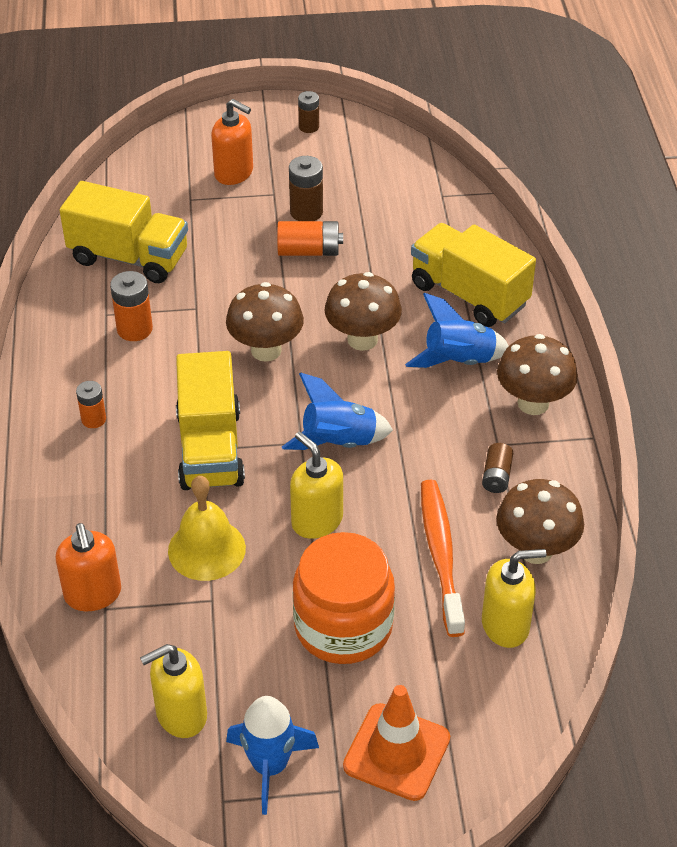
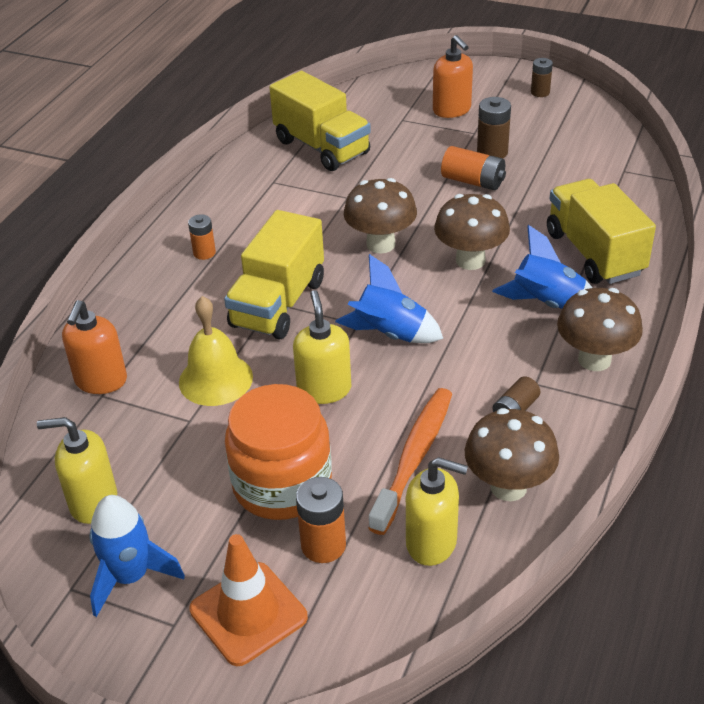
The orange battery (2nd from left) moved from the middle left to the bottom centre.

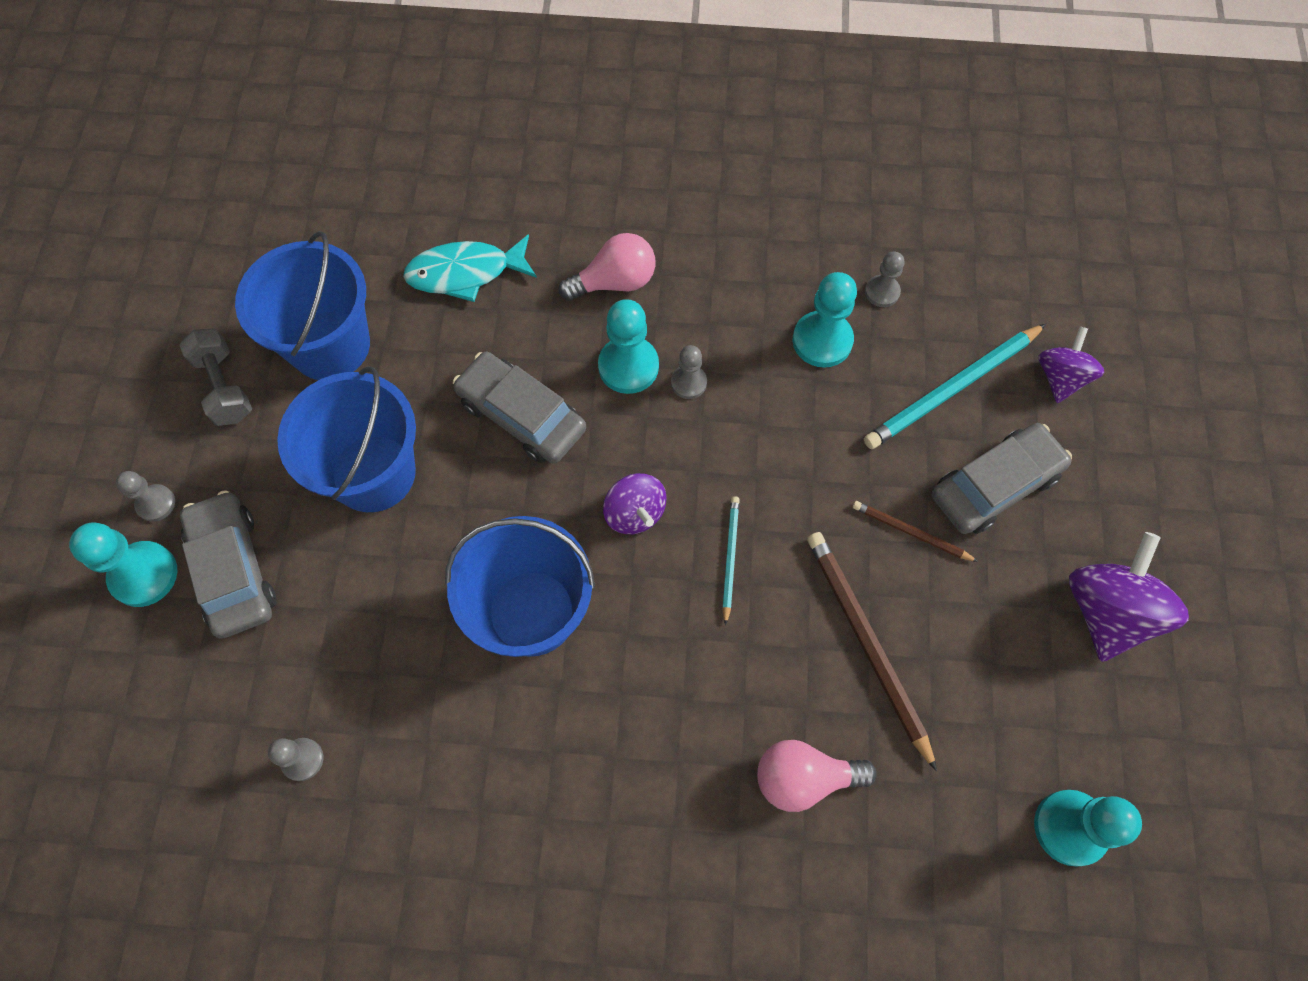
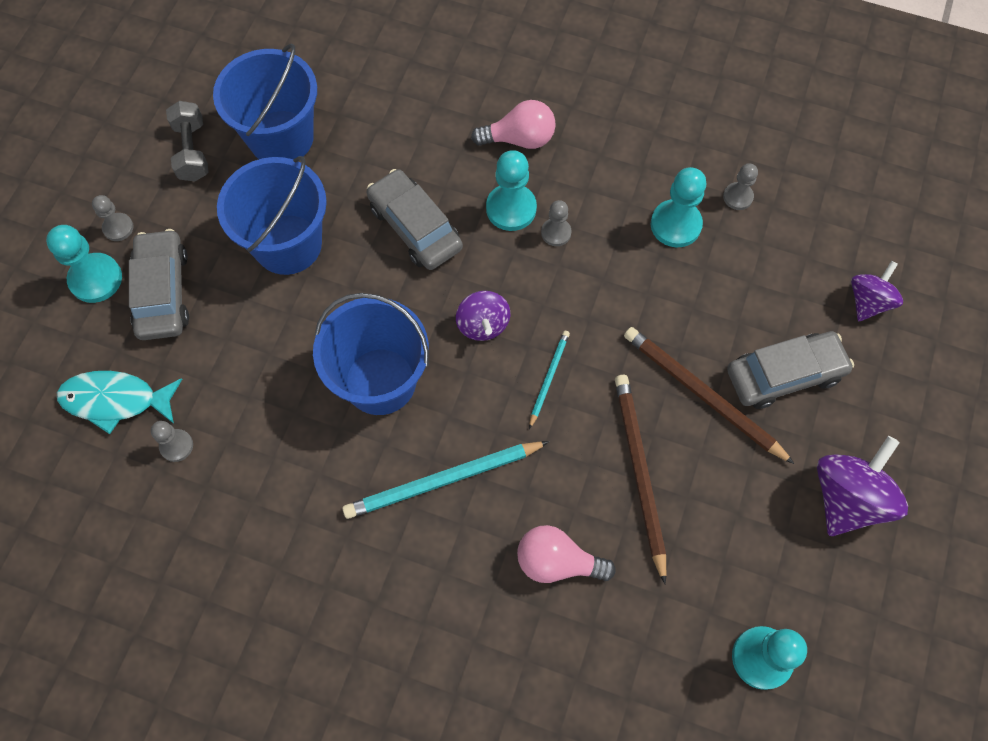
The turquoise fish moved from the top centre to the middle left.
The turquoise pencil (2nd from left in the first image) moved from the middle right to the centre.
The brown pencil (2nd from left) at the middle right changed to 1.87 times the size.

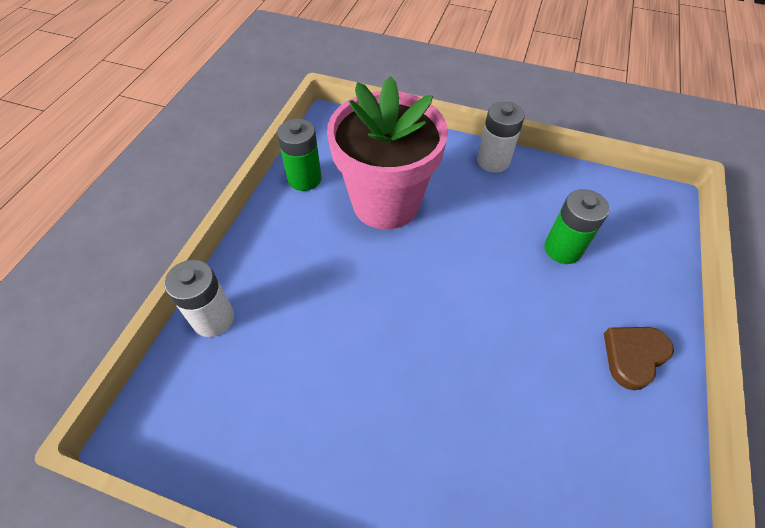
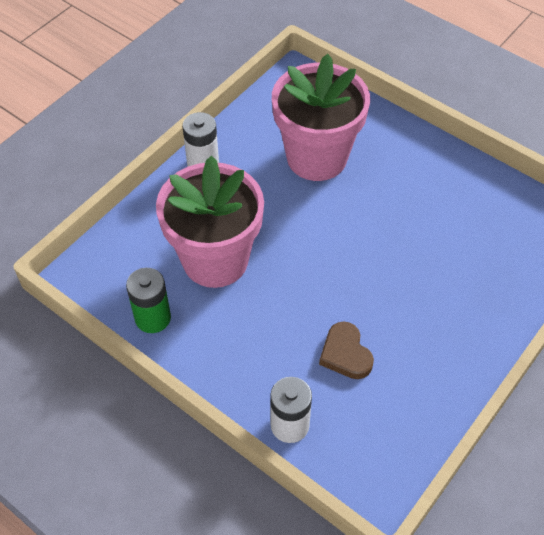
The green battery (2nd from left) at the middle right was replaced by the pink flower pot (2nd from left) at the top centre.
The brown heart moved from the bottom right to the centre.

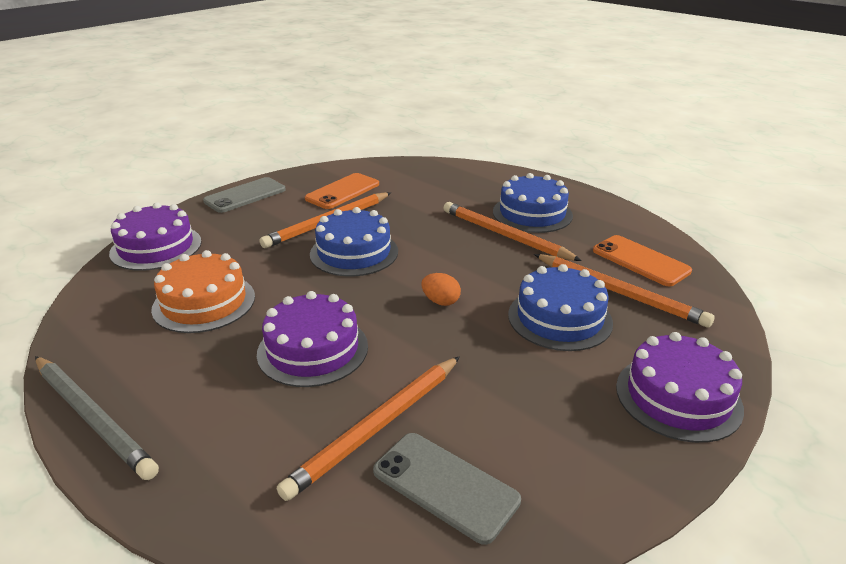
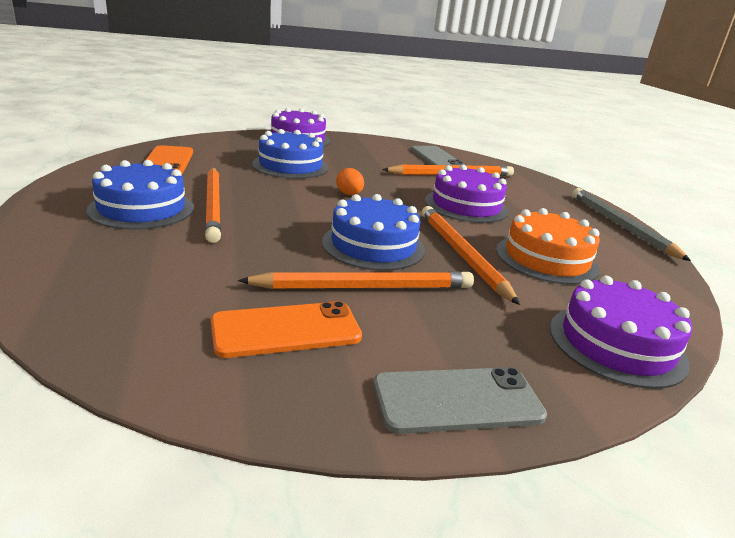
The orange pencil (4th from left) moved from the middle right to the centre.

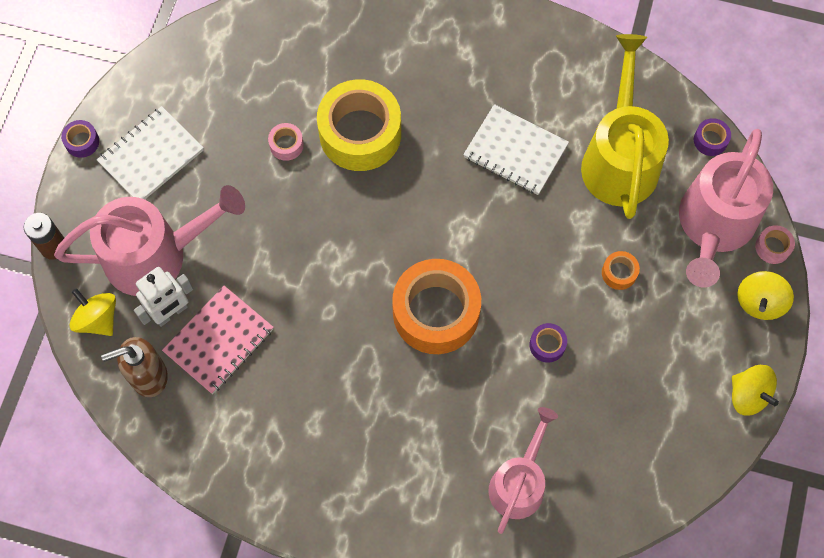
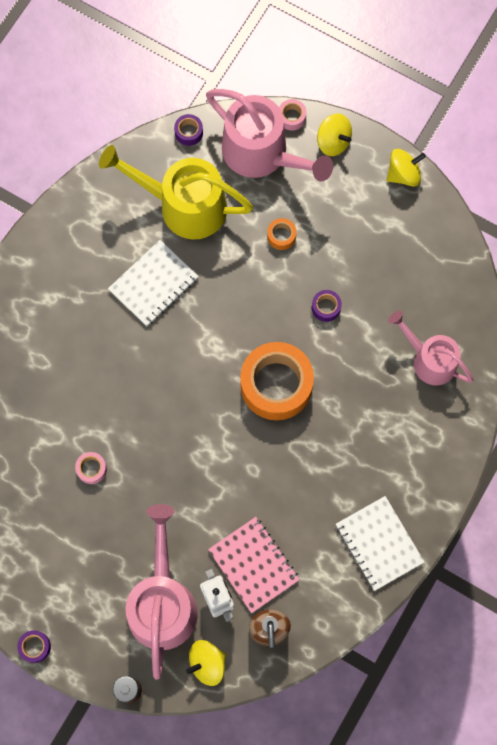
The yellow tape at the top centre disappeared.
The white notebook (1st from left in the first image) moved from the top left to the bottom right.

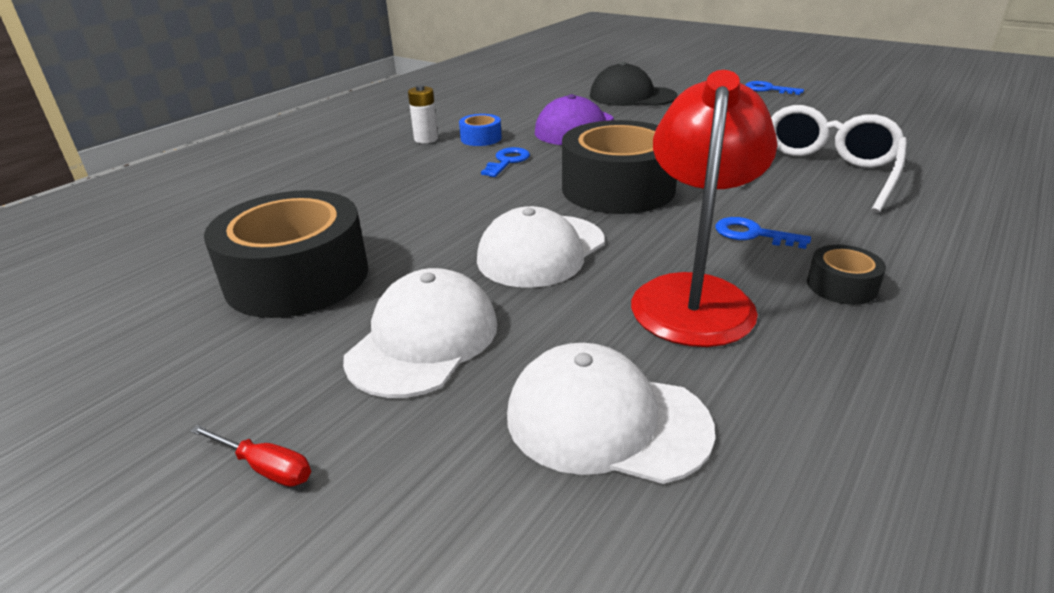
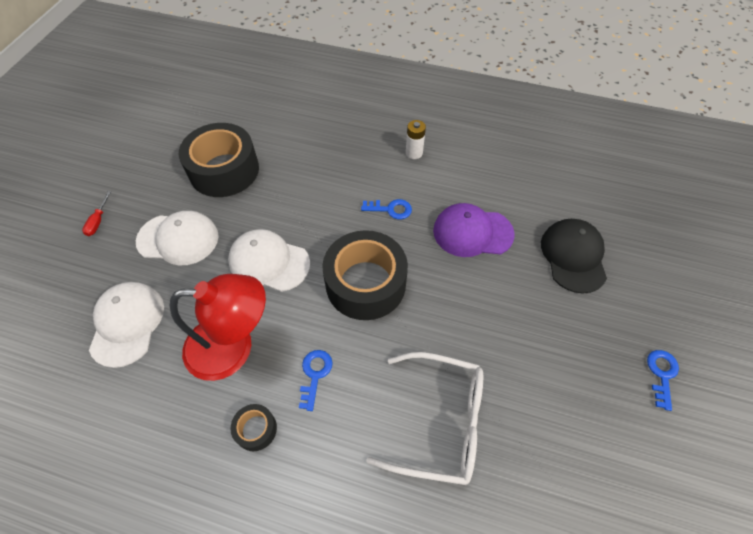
The blue tape at the top centre disappeared.

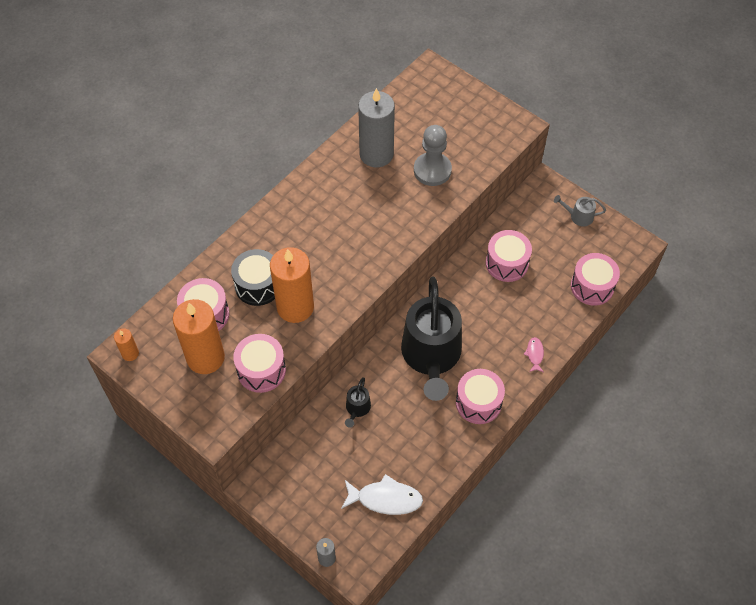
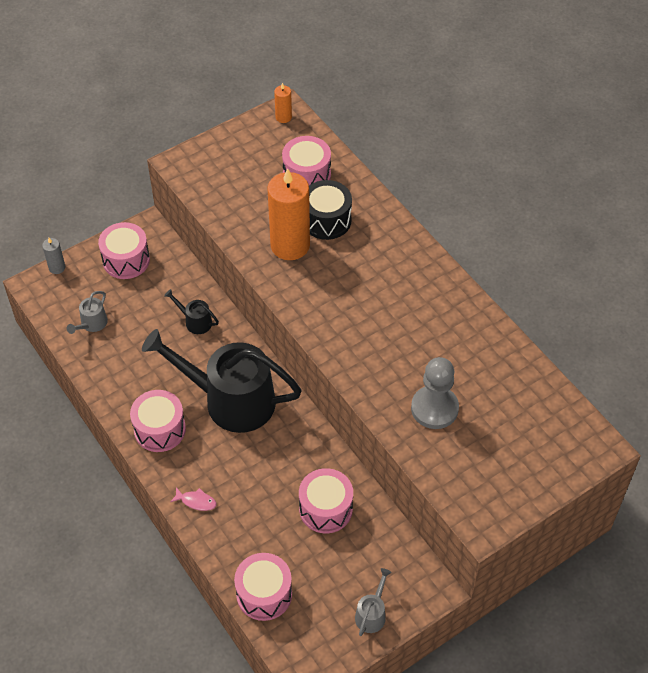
The grey candle (2nd from left) at the top centre disappeared.
The orange candle (2nd from left) at the middle left disappeared.
The pink drum (2nd from left in the first image) moved from the centre to the middle left.
The white fish at the bottom centre was replaced by the grey watering can (1st from left) at the middle left.

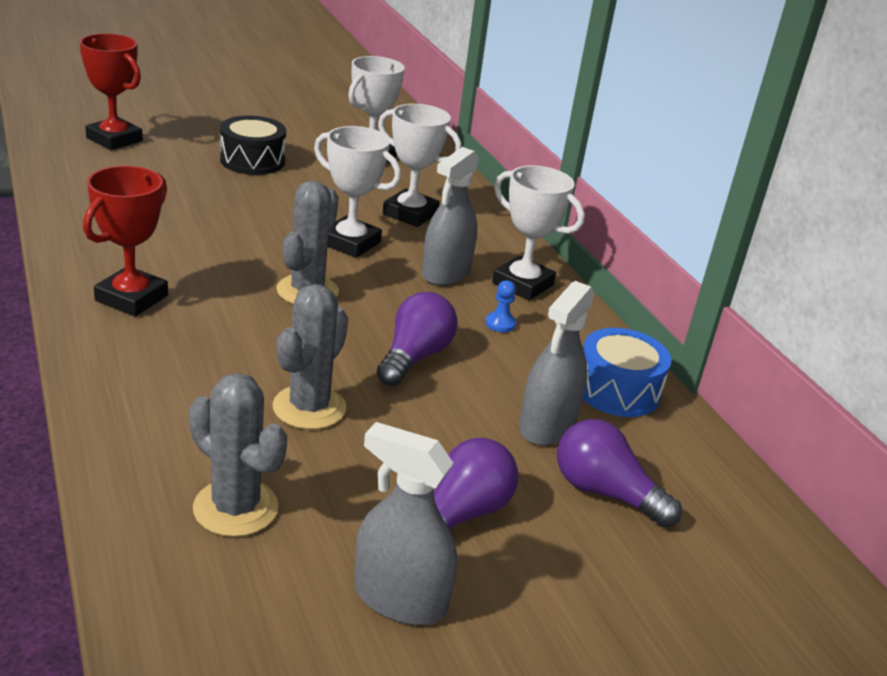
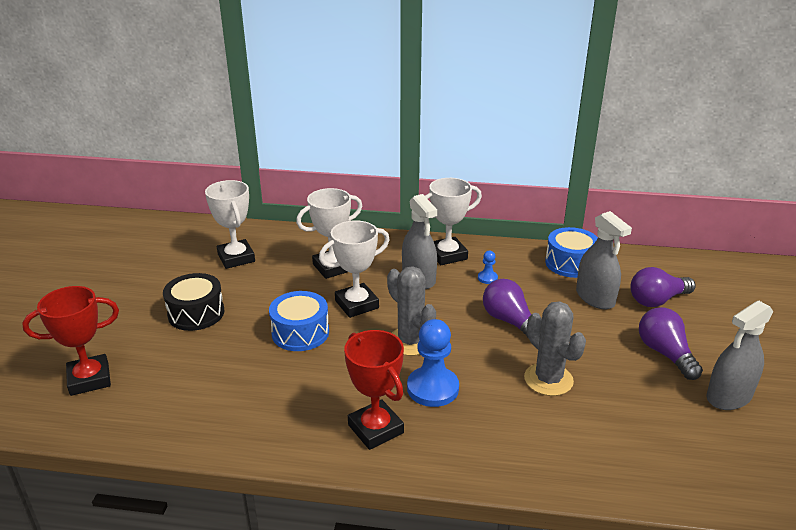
The grey cactus (1st from left) at the bottom left disappeared.
The blue drum (1st from left) at the centre appeared.
The blue pawn (1st from left) at the bottom centre appeared.

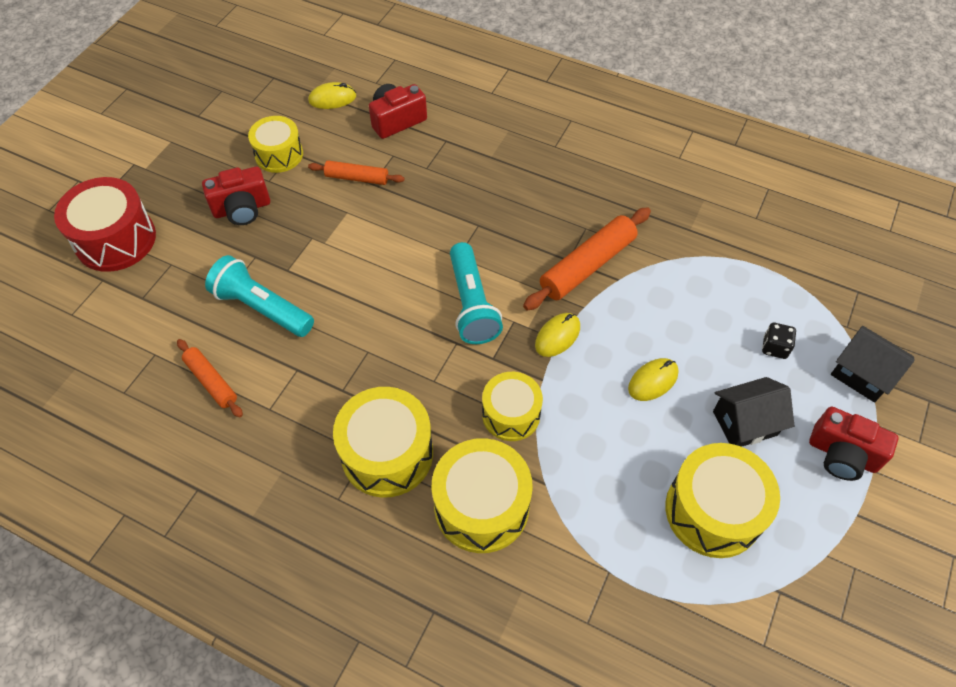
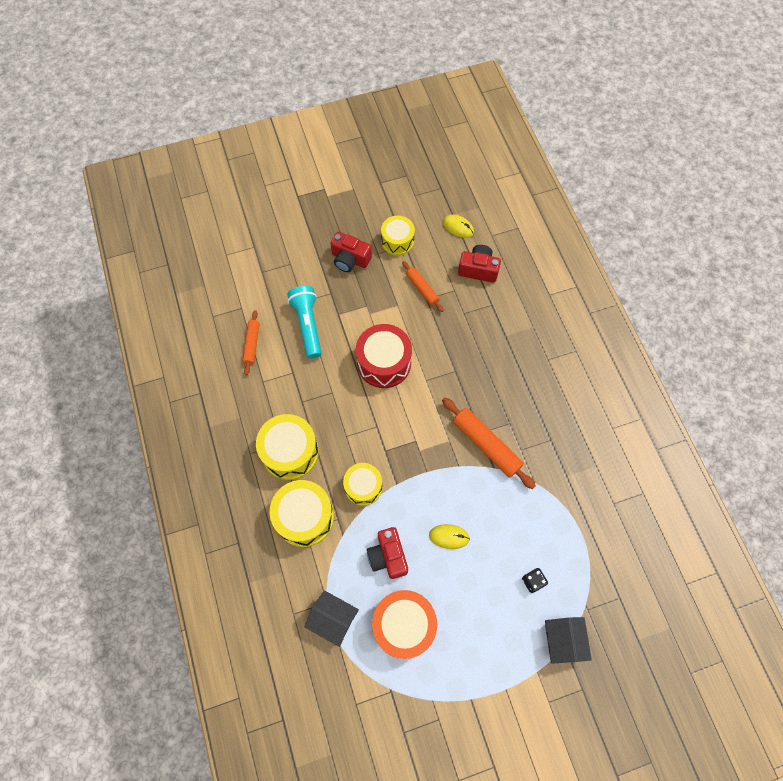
The red drum moved from the top left to the centre.
The orange rolling pin (3rd from left) at the centre turned 45 degrees clockwise.
The turquoise flashlight (2nd from left) at the centre disappeared.
The yellow mouse (2nd from left) at the centre disappeared.
The black house (1st from left) moved from the middle right to the bottom centre.
The red camera (3rd from left in the first image) moved from the middle right to the bottom centre.
The yellow drum (5th from left) at the bottom right became the orange drum at the bottom centre.

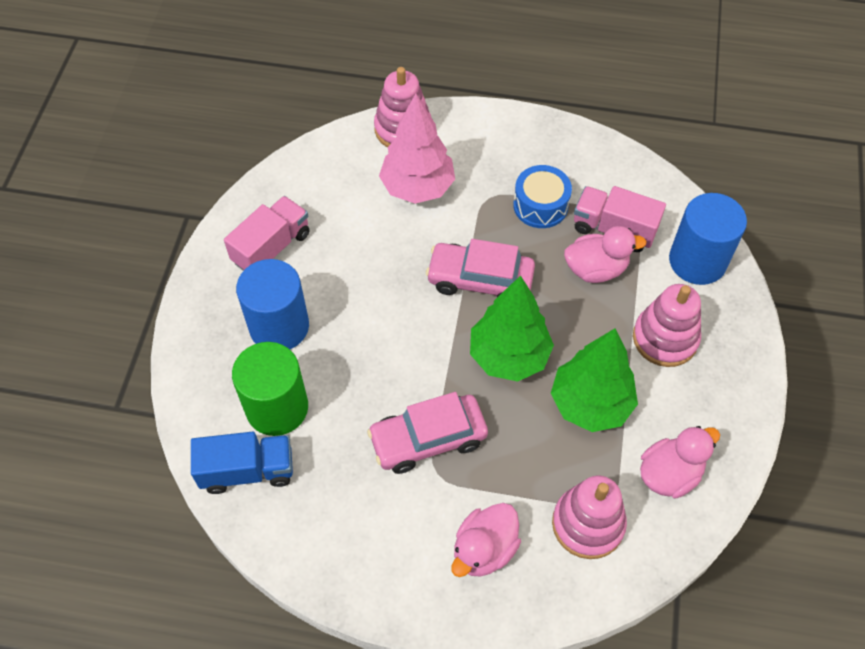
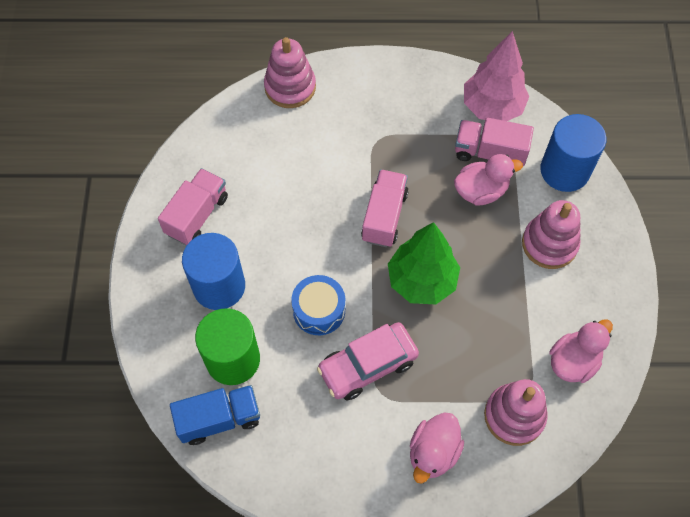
The pink tree moved from the top centre to the top right.
The blue drum moved from the top centre to the centre.
The pink car (2nd from left) at the centre was replaced by the pink truck (2nd from left) at the centre.
The green tree (2nd from left) at the middle right disappeared.

